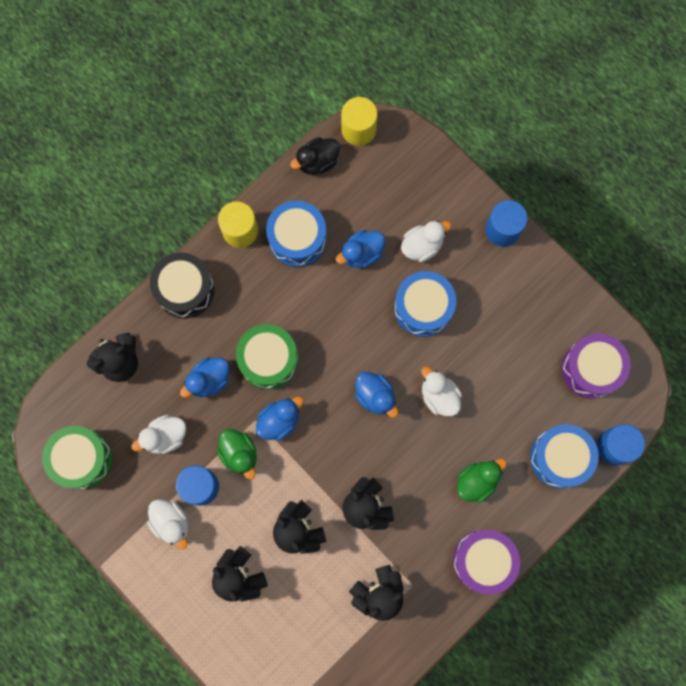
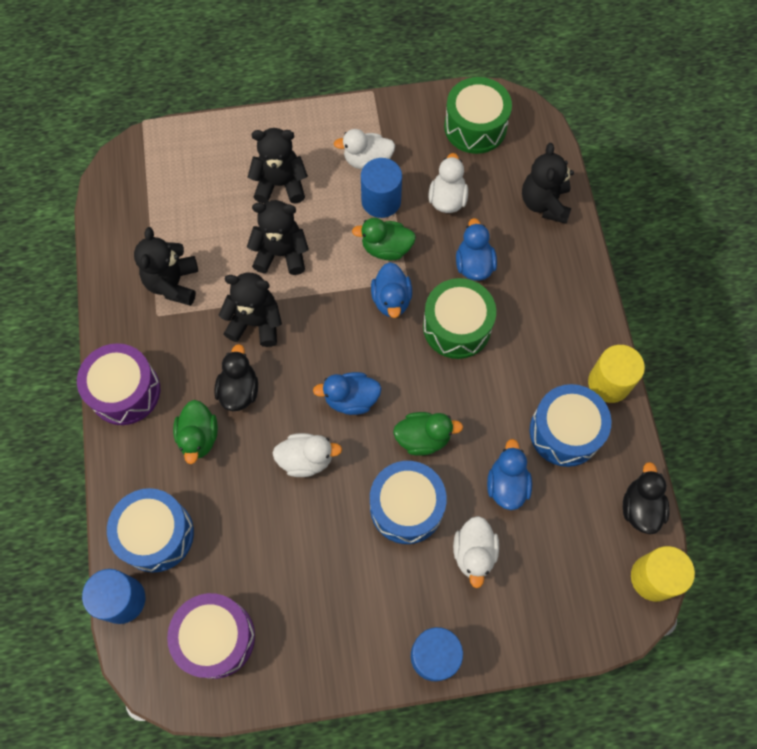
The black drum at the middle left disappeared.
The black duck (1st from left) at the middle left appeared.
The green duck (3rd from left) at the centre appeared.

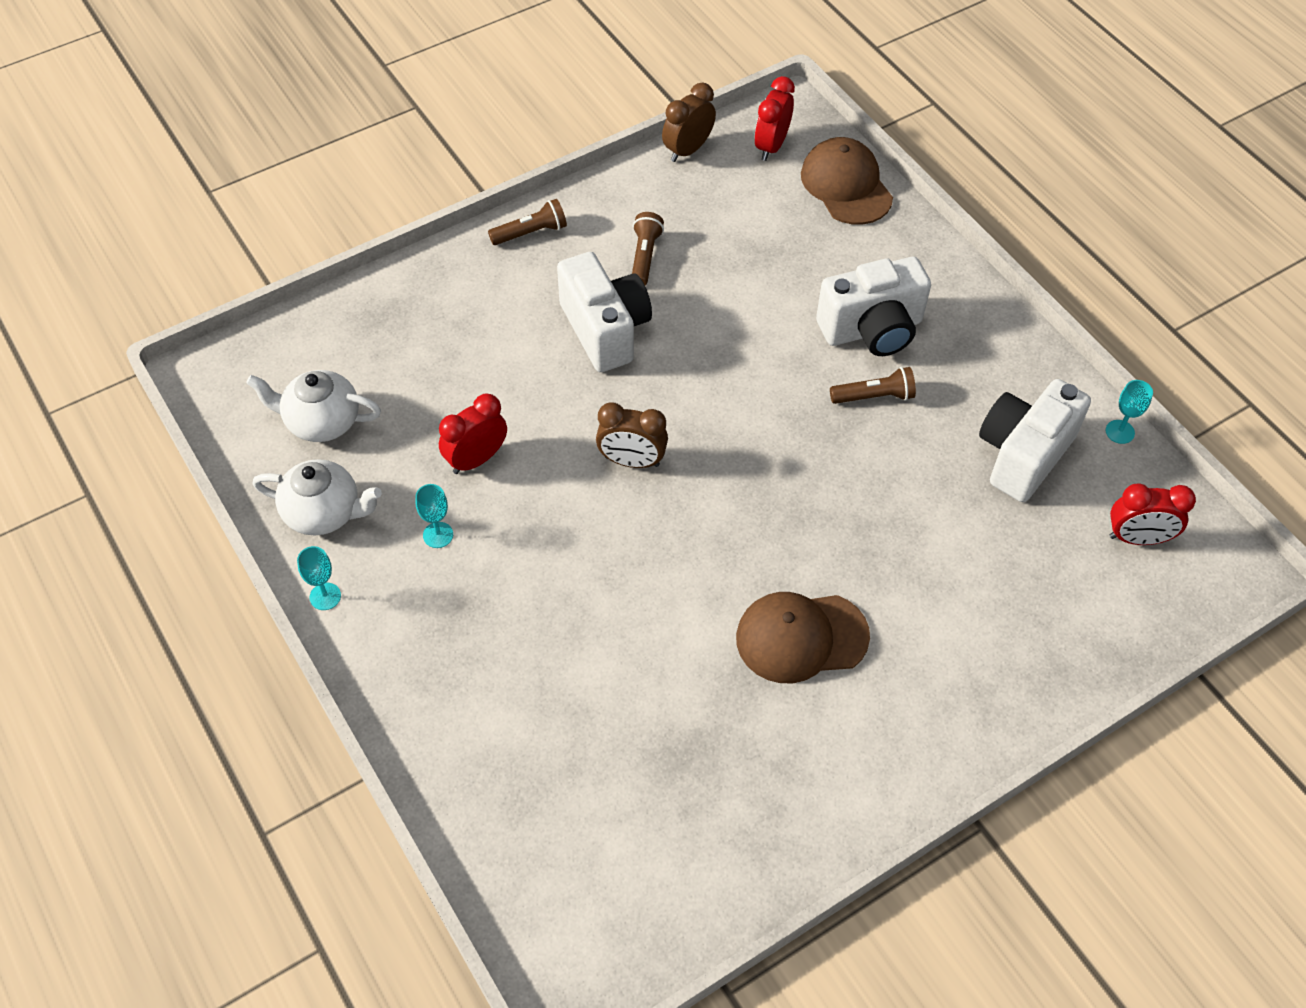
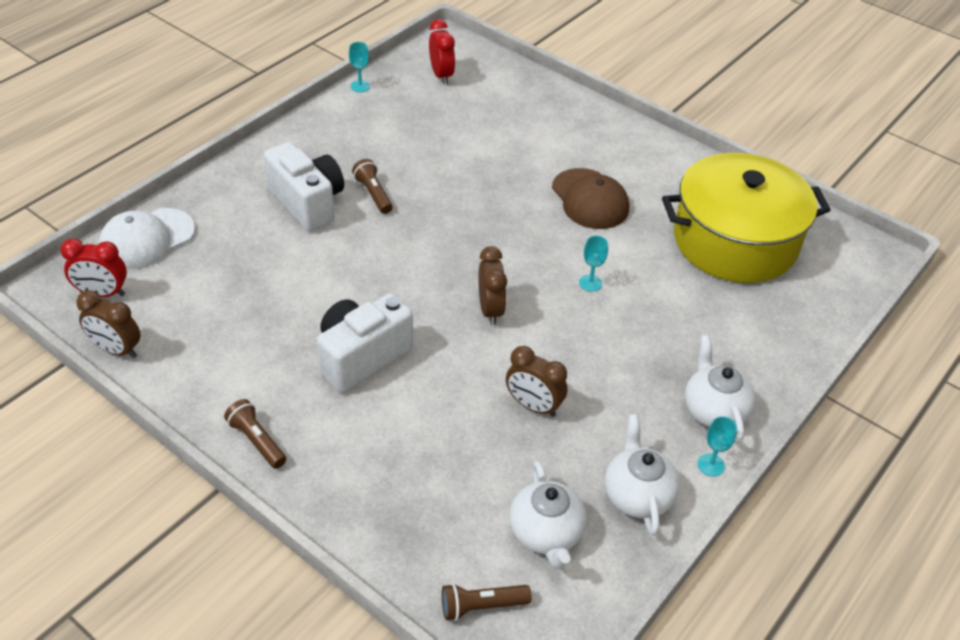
The brown cap (2nd from left) at the top centre became the white cap at the middle left.
The brown flashlight (2nd from left in the first image) moved from the top centre to the bottom centre.
The white camera (3rd from left) at the middle right disappeared.
The red clock (1st from left) at the centre became the brown clock (3rd from left) at the centre.
The turquoise goblet (2nd from left) moved from the middle left to the centre.
The yellow pot at the middle right appeared.
The white teapot (3rd from left) at the middle right appeared.

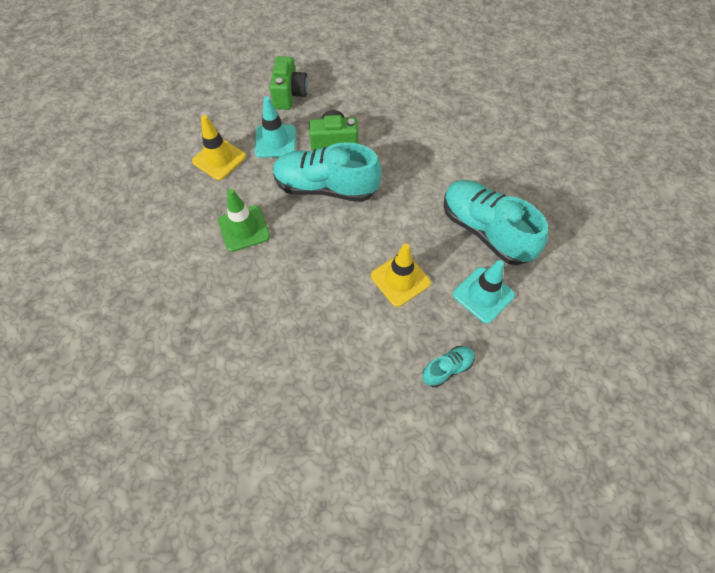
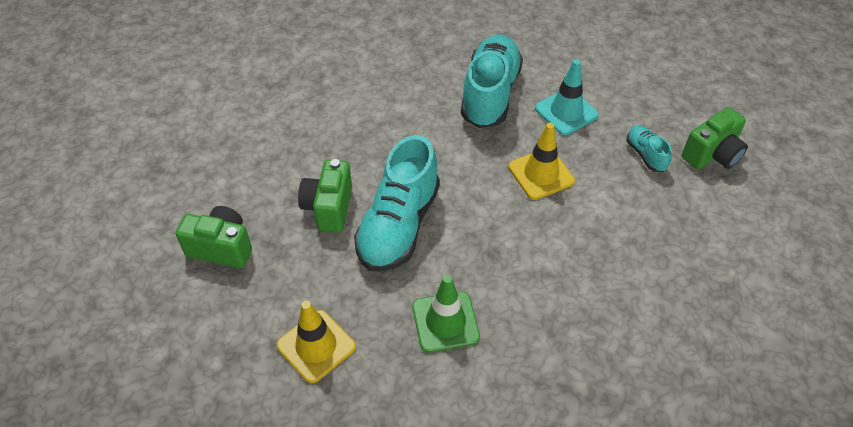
The turquoise traffic cone (1st from left) at the top centre disappeared.
The turquoise shoe (3rd from left in the first image) at the middle right turned 135 degrees clockwise.
The green camera (3rd from left) at the top right appeared.

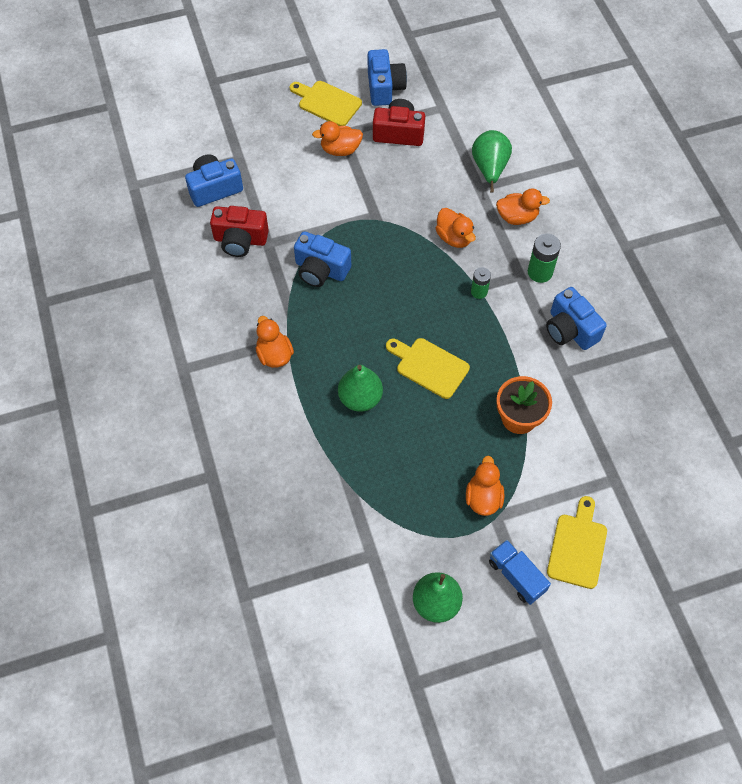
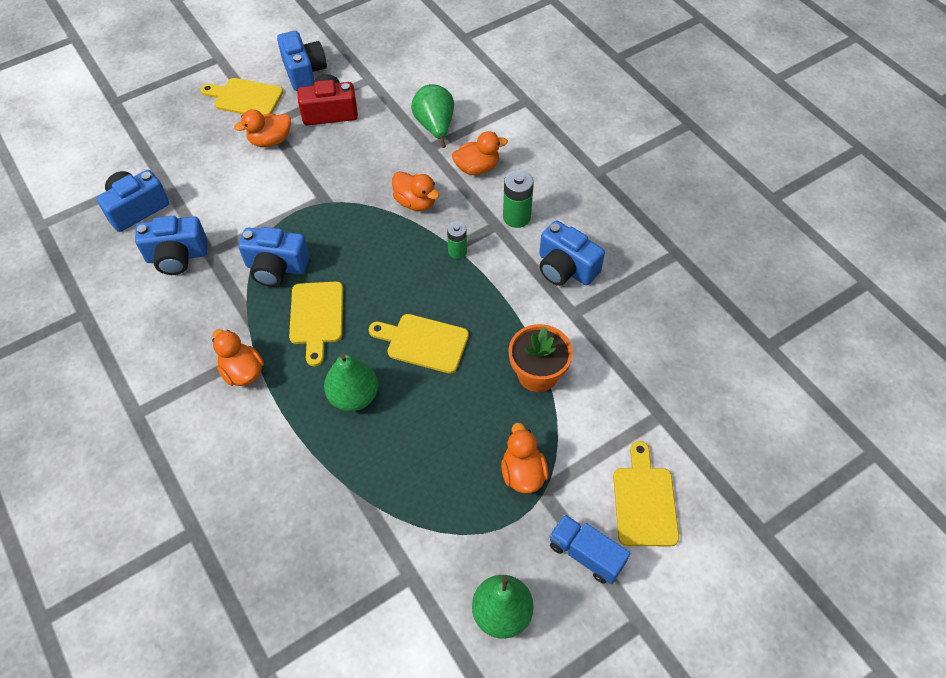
The red camera (1st from left) at the top left became the blue camera (2nd from left) at the middle left.
The yellow cutting board (2nd from left) at the centre appeared.

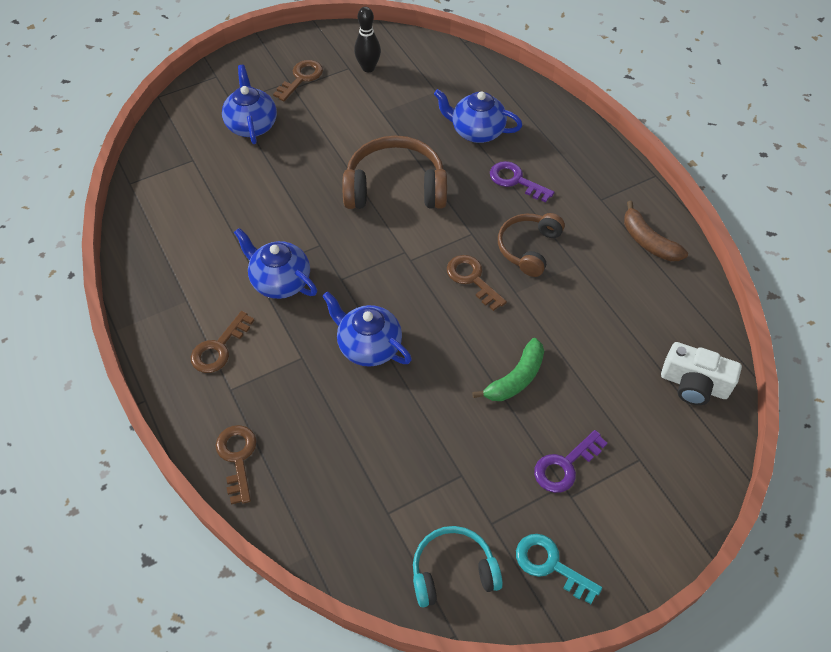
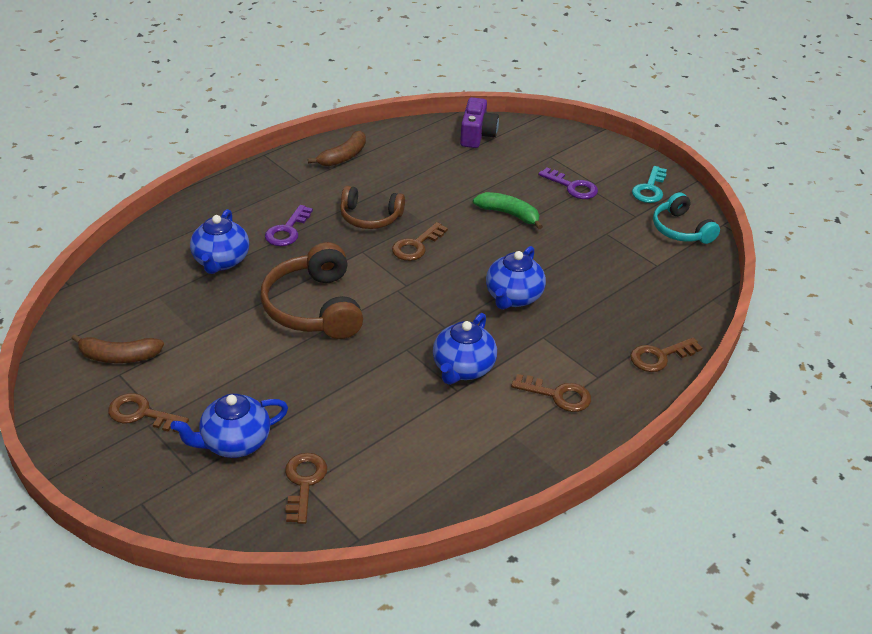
The black bowling pin at the top centre was replaced by the brown banana (1st from left) at the middle left.
The white camera at the middle right became the purple camera at the top centre.
The brown key (2nd from left) at the bottom centre appeared.

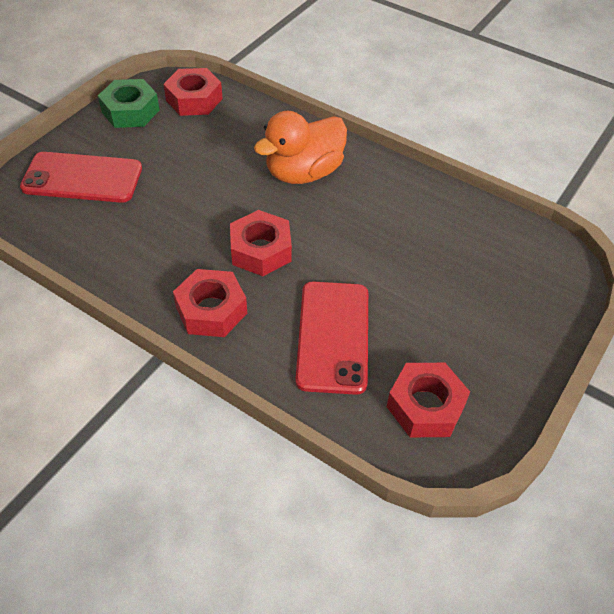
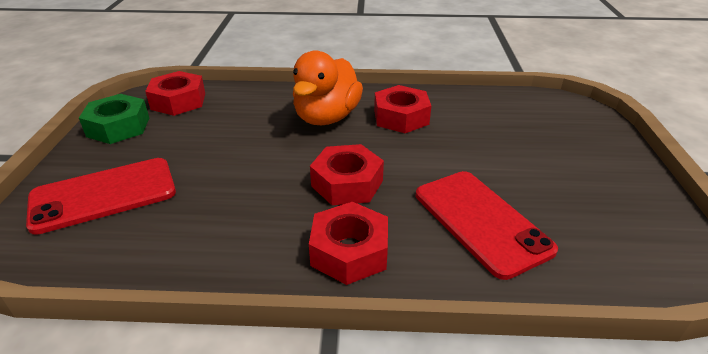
The red nut (4th from left) moved from the middle right to the top centre.

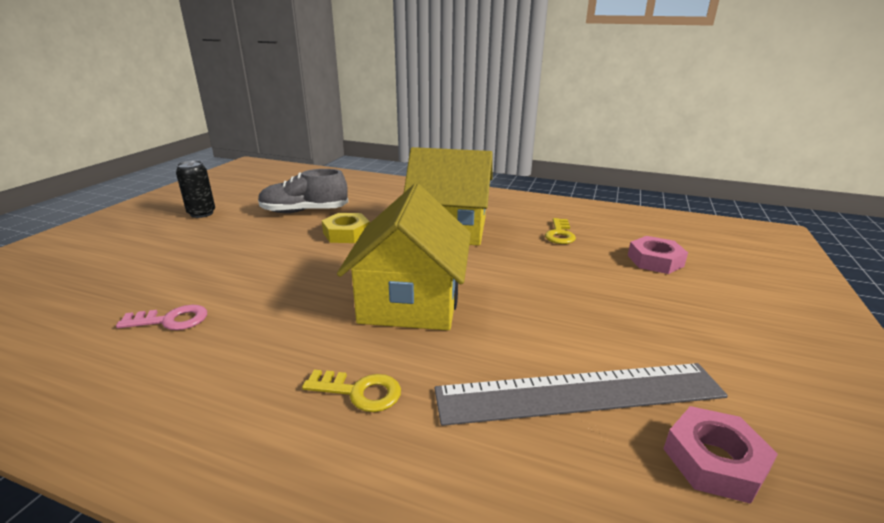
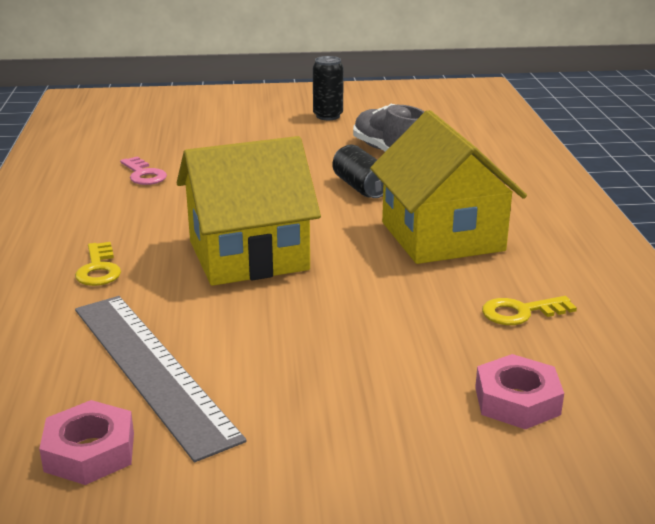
The yellow nut at the centre was replaced by the black can (2nd from left) at the top centre.

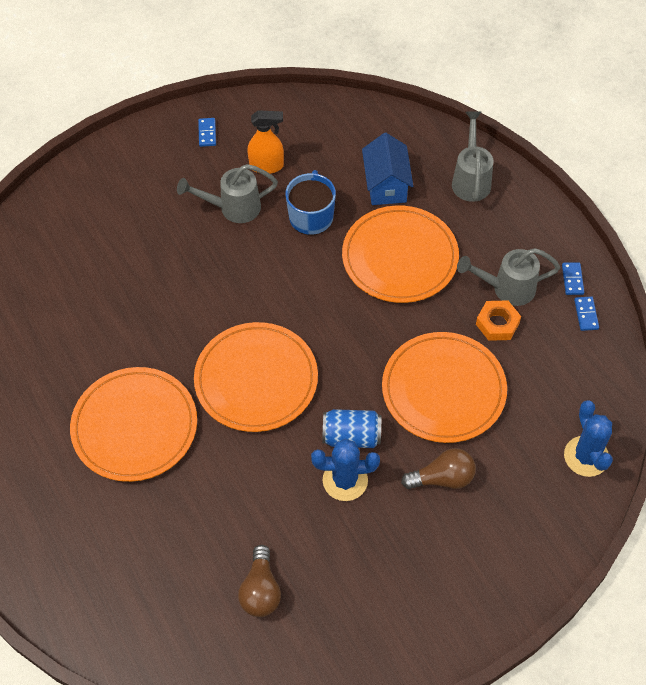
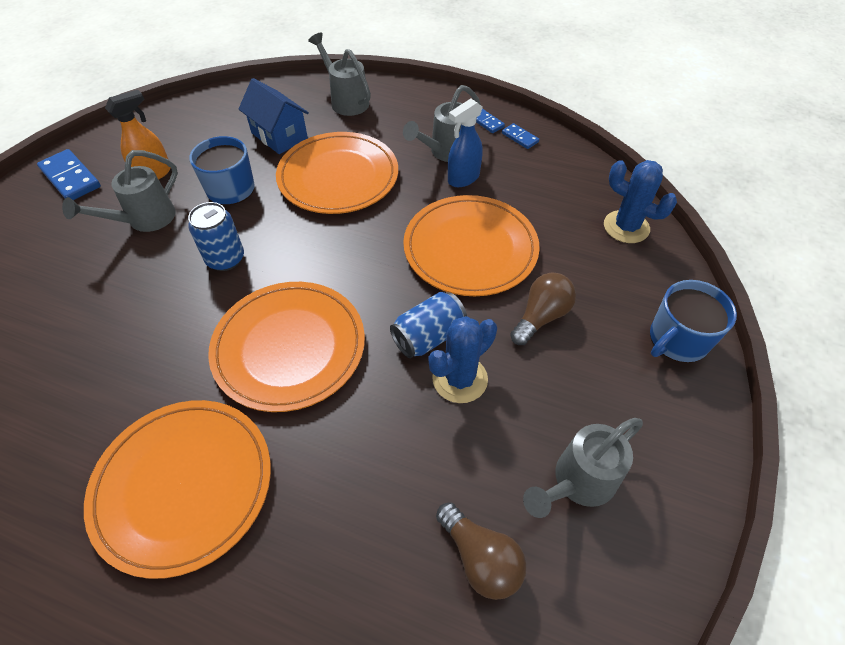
The blue domino (1st from left) at the top left changed to 1.82 times the size.
The orange nut at the middle right was replaced by the blue spray bottle at the top centre.
The blue can (1st from left) at the middle left appeared.
The blue mug (2nd from left) at the middle right appeared.
The grey watering can (4th from left) at the bottom right appeared.

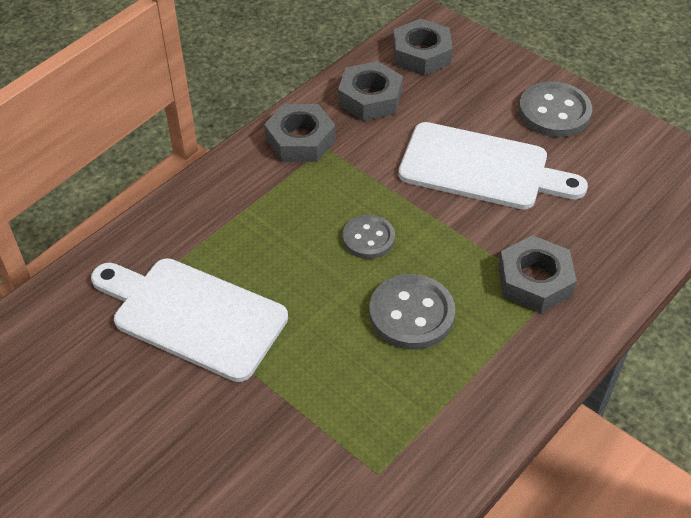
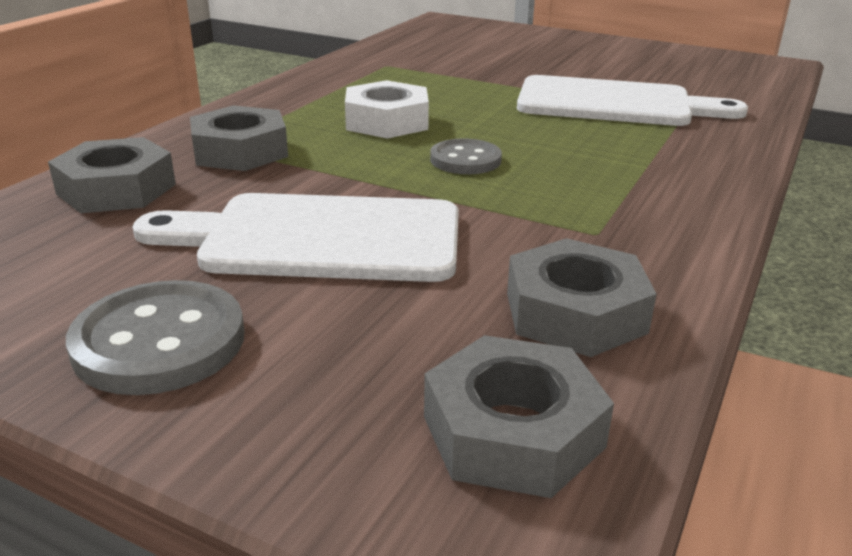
The grey nut (1st from left) moved from the top centre to the top left.
The grey button (2nd from left) at the centre was replaced by the white nut at the top centre.

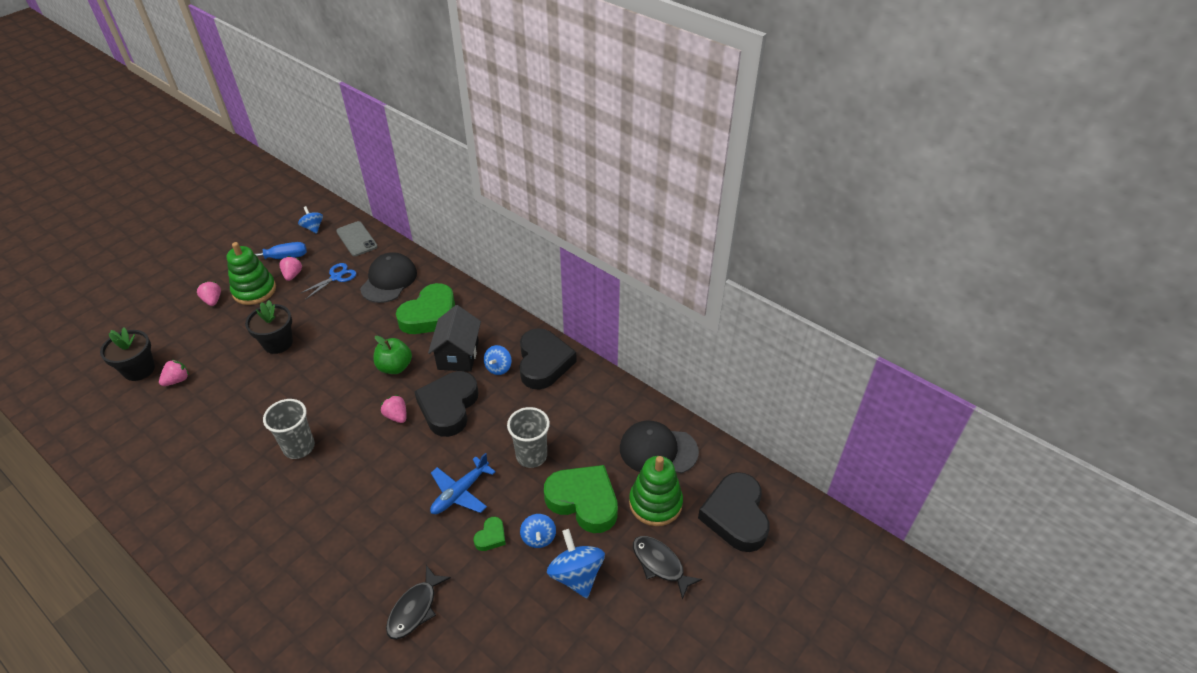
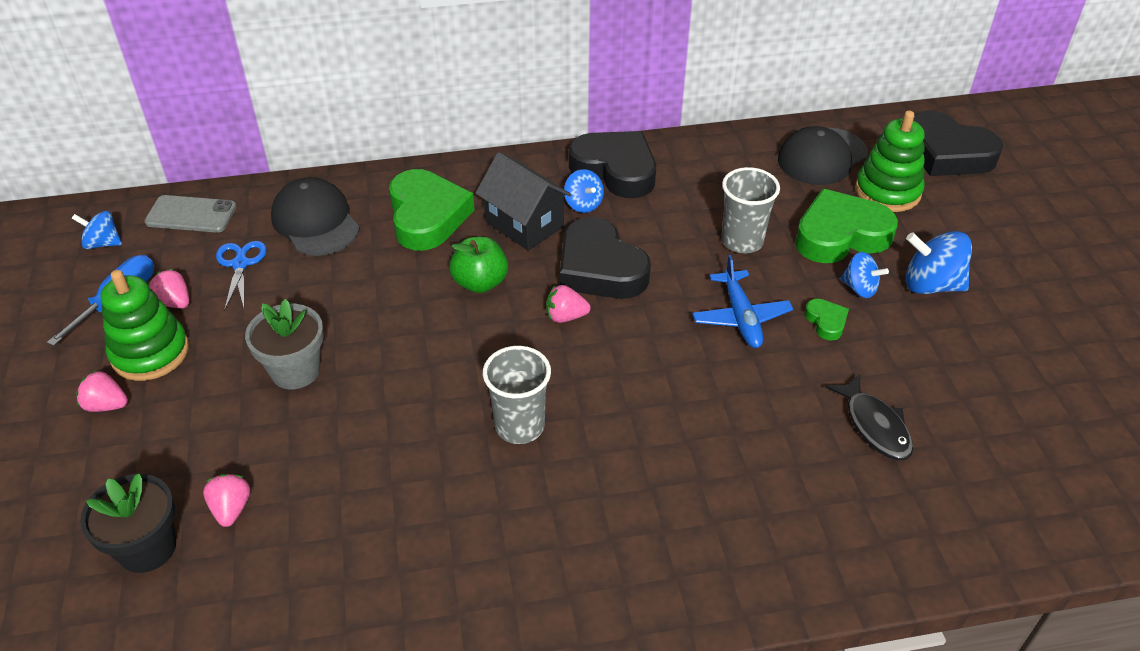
The black flower pot (2nd from left) at the middle left became the grey flower pot at the middle left.
The black fish (2nd from left) at the bottom centre disappeared.

